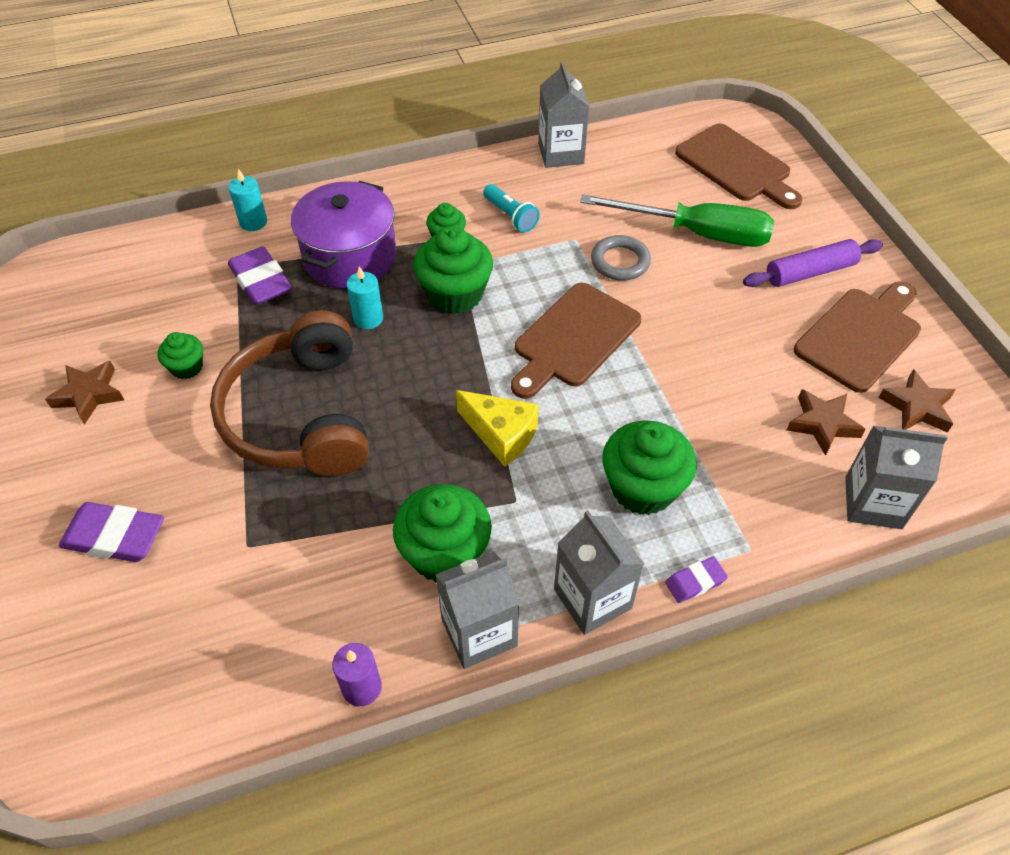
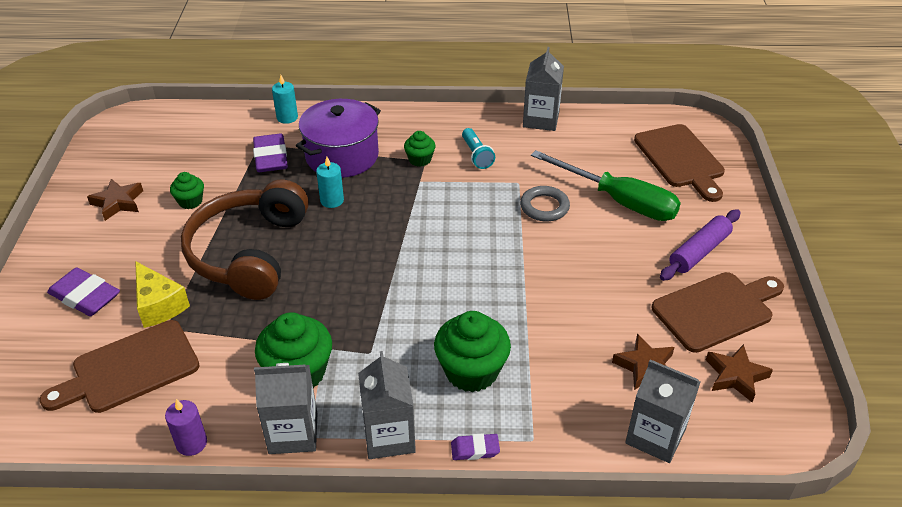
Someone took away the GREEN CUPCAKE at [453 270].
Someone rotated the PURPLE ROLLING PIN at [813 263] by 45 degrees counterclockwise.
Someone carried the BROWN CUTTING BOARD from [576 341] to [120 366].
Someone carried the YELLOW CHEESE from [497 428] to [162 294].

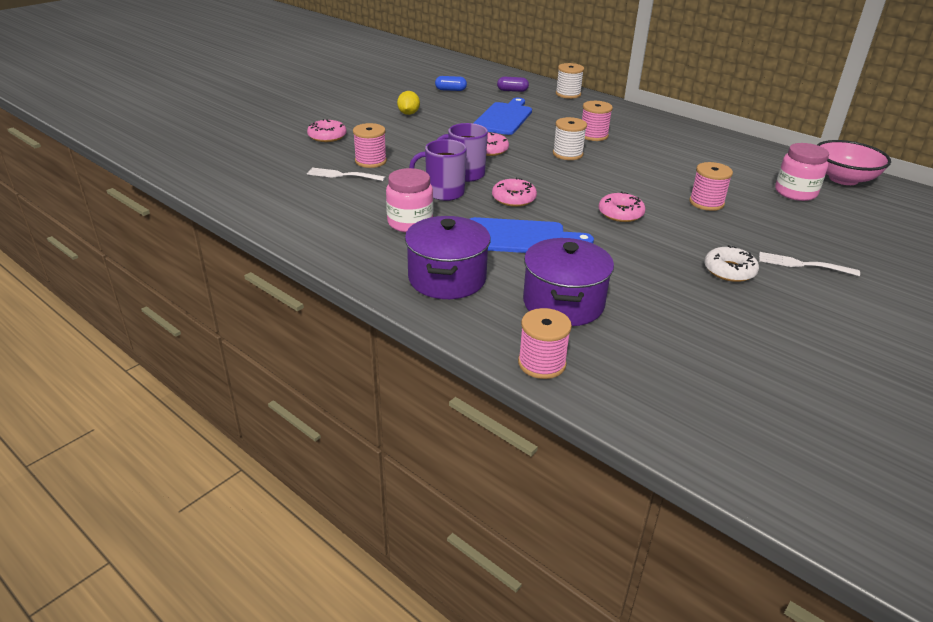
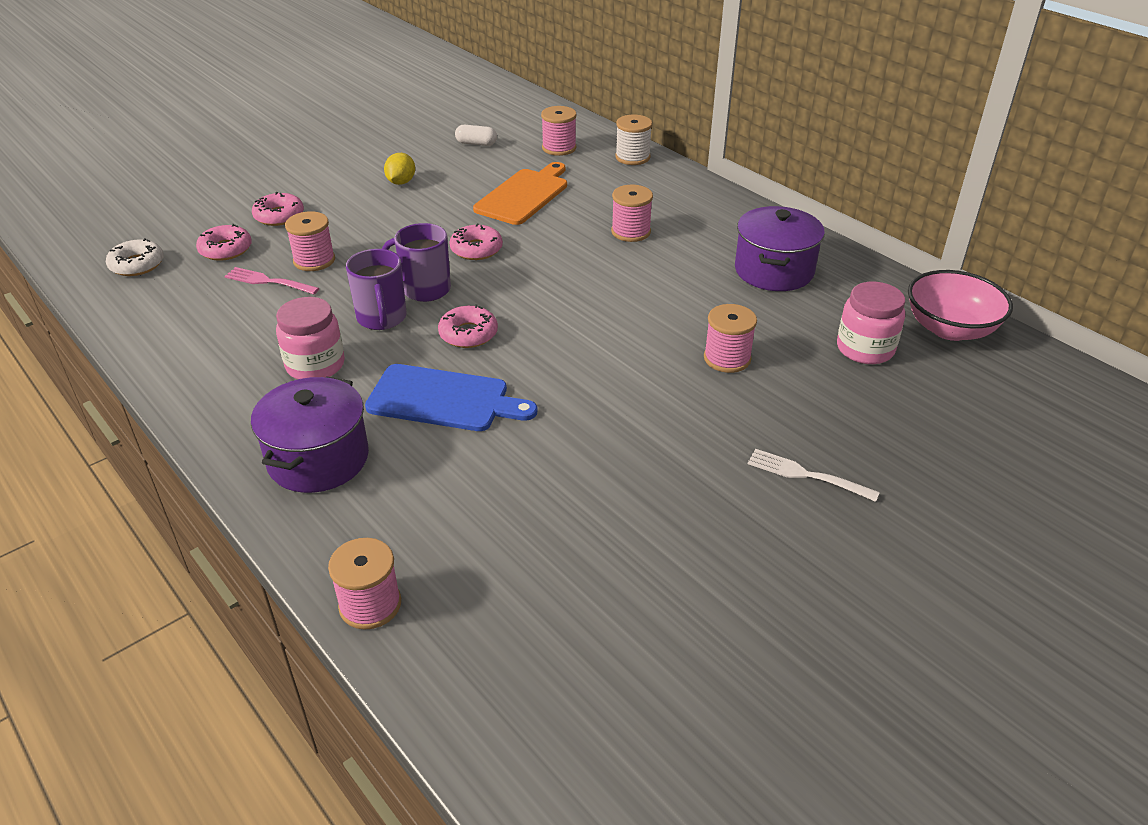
Someone repainted the BLUE CAPSULE at [451 83], which became the WHITE CAPSULE at [476 135].
Someone swapped the PURPLE CAPSULE at [513 84] for the PINK SPOOL at [559 131].
Someone repainted the BLUE CUTTING BOARD at [502 116], which became the ORANGE CUTTING BOARD at [520 193].
Someone took away the WHITE SPOOL at [570 138].
Someone rotated the PURPLE MUG at [438 170] by 120 degrees counterclockwise.
Someone repainted the WHITE FORK at [346 174], which became the PINK FORK at [271 280].
Someone carried the PINK DONUT from [622 207] to [224 242].
Someone carried the PURPLE POT from [568 282] to [780 248].
Someone carried the WHITE DONUT from [731 263] to [135 257].

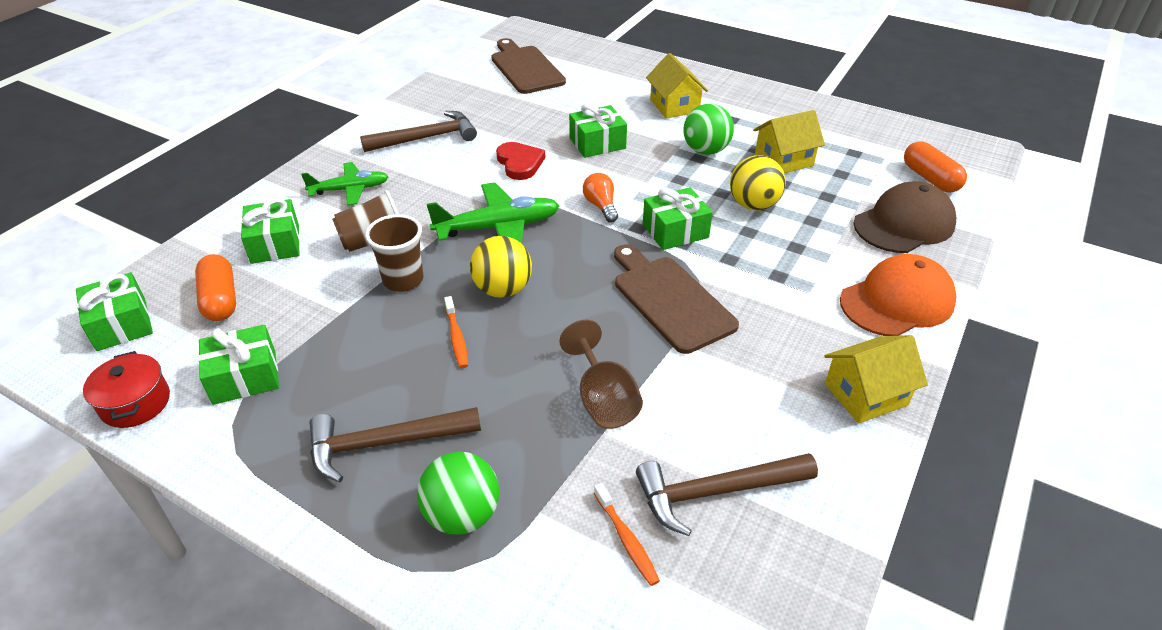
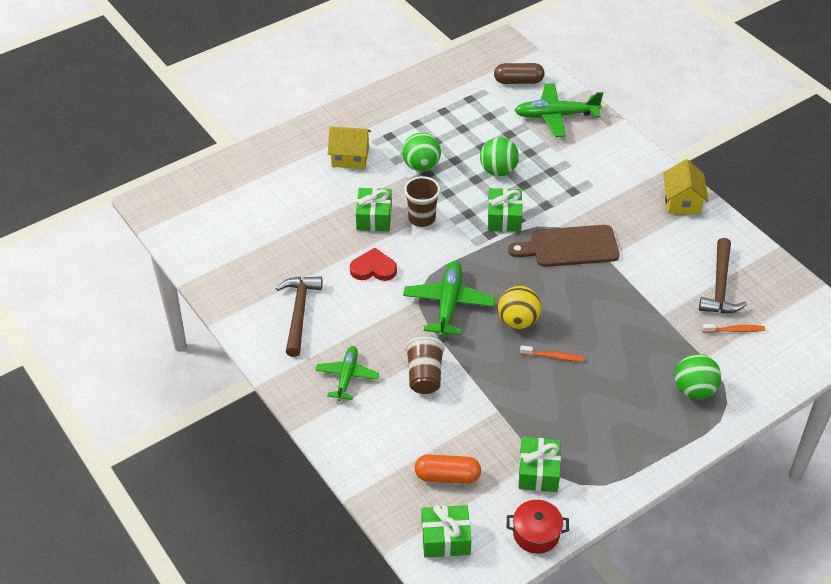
Someone took away the BROWN CUTTING BOARD at [529 66].
Someone took away the YELLOW HOUSE at [789 141].
Someone repainted the ORANGE CAPSULE at [935 167], which became the BROWN CAPSULE at [519 73].
Someone repainted the YELLOW BALL at [758 182], which became the GREEN BALL at [499 156].
Someone took away the ORANGE LIGHT BULB at [600 197].
Someone swapped the BROWN CAP at [904 217] for the GREEN PLANE at [558 110].
Someone took away the GREEN GIFT at [270 231].
Someone carried the BROWN CUP from [394 253] to [422 201].
Someone took away the ORANGE CAP at [898 295].
Someone took away the BROWN GOBLET at [601 374].
Someone took away the BROWN HAMMER at [395 444].

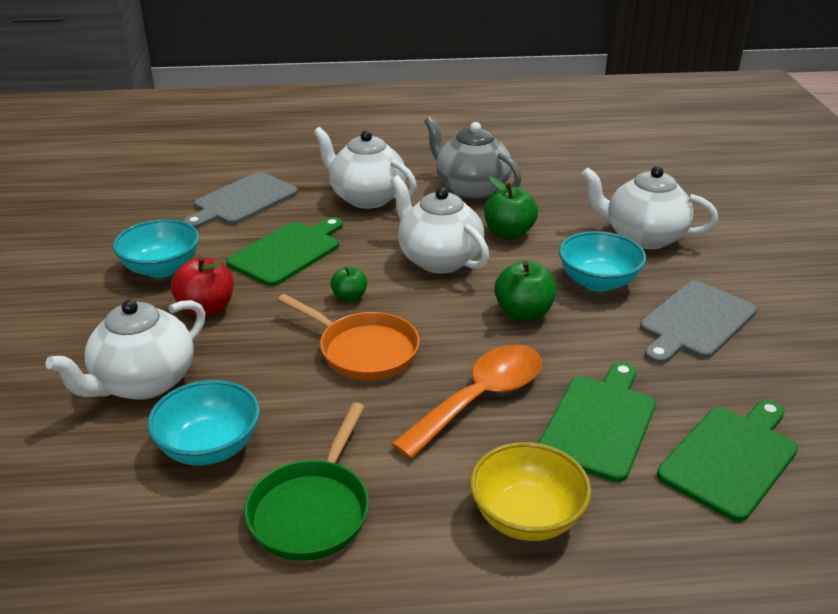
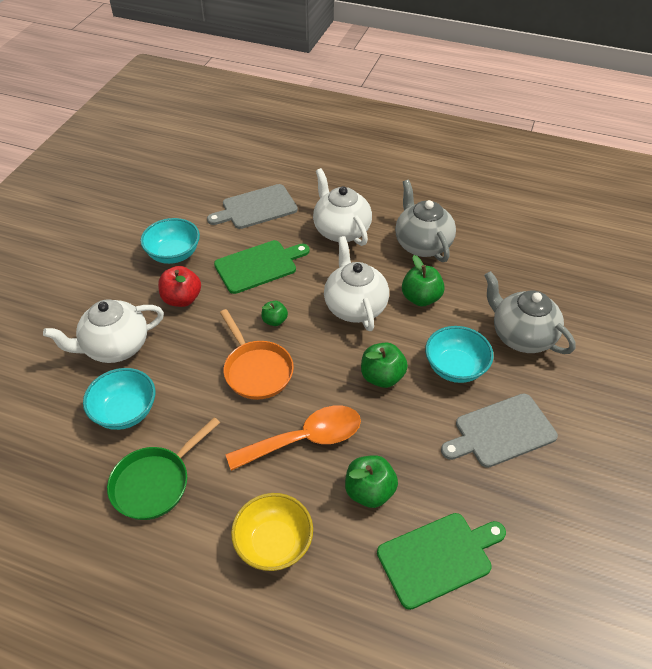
Someone repainted the WHITE TEAPOT at [649 207], which became the GREY TEAPOT at [530 312].
Someone swapped the GREEN CUTTING BOARD at [597 422] for the GREEN APPLE at [371 481].

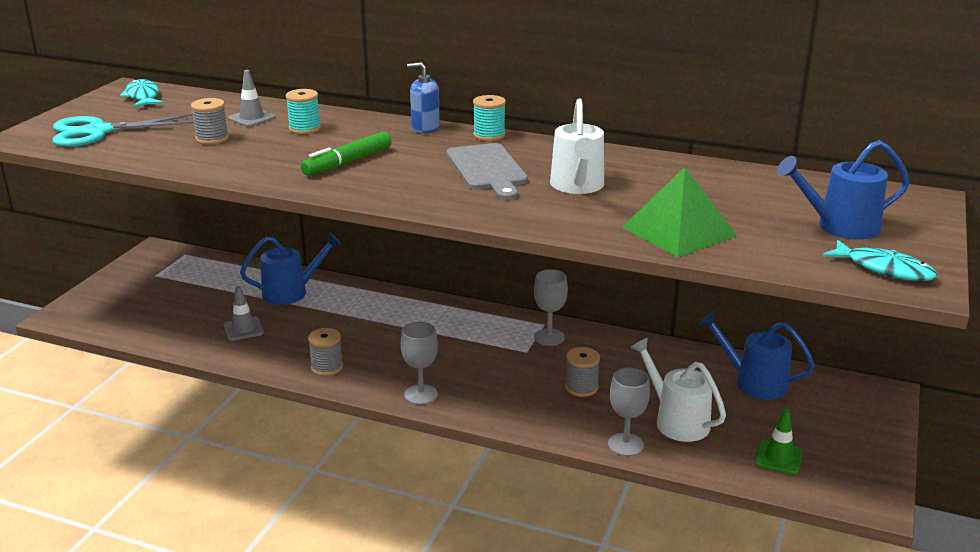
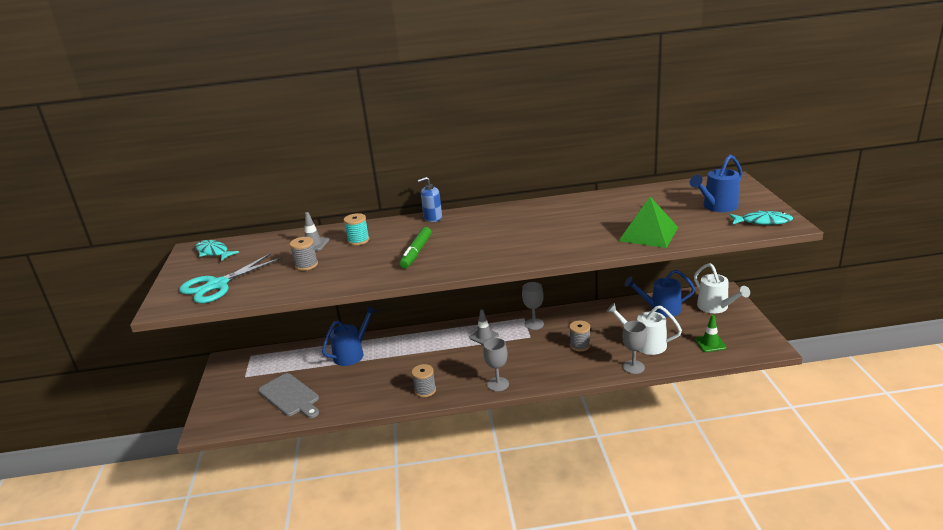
Someone took away the TURQUOISE SPOOL at [489 118].
Someone carried the WHITE WATERING CAN from [577 146] to [722 288].
Someone carried the GREY CUTTING BOARD from [487 171] to [288 395].
Someone carried the GREY TRAFFIC CONE from [244 313] to [484 327].

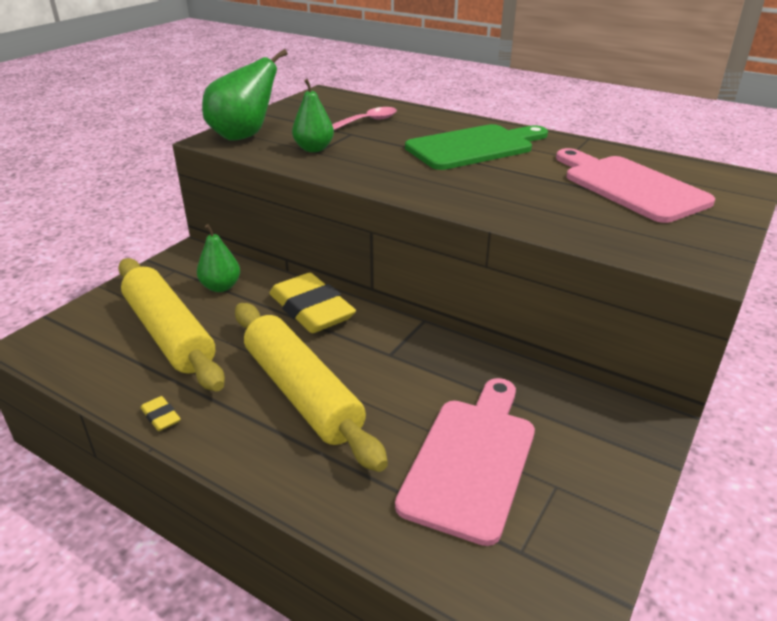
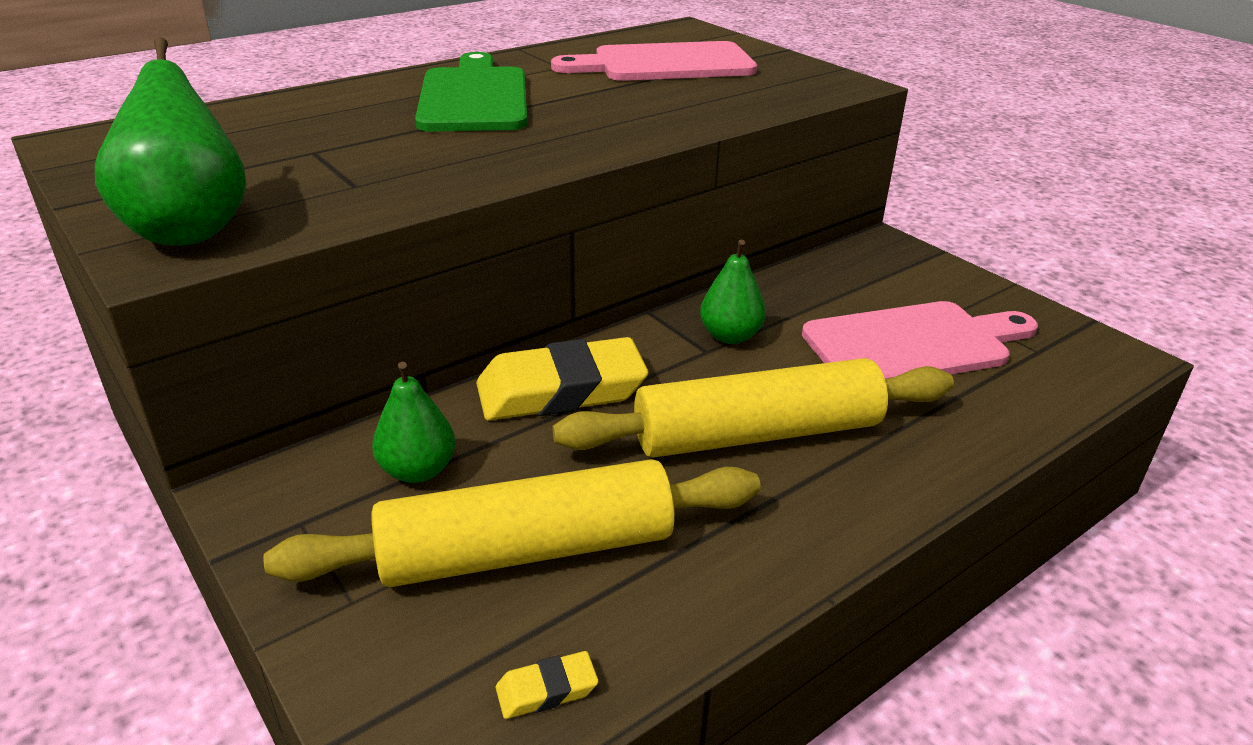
Someone carried the GREEN PEAR from [313 115] to [733 292].
Someone took away the PINK SPOON at [364 118].
Someone rotated the PINK CUTTING BOARD at [465 462] by 120 degrees clockwise.
Someone carried the YELLOW ERASER from [160 413] to [547 685].

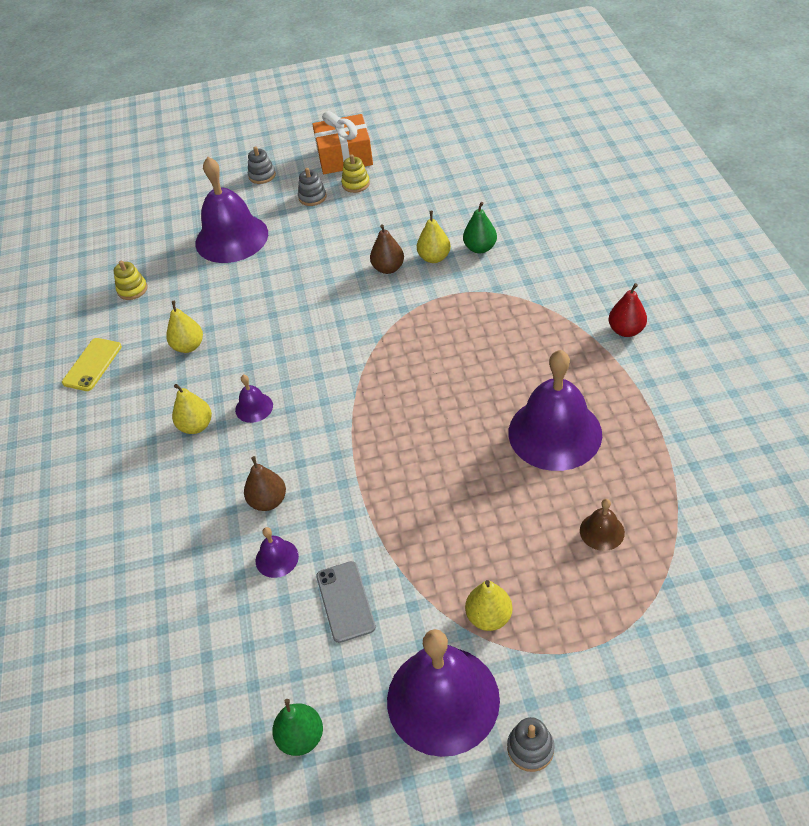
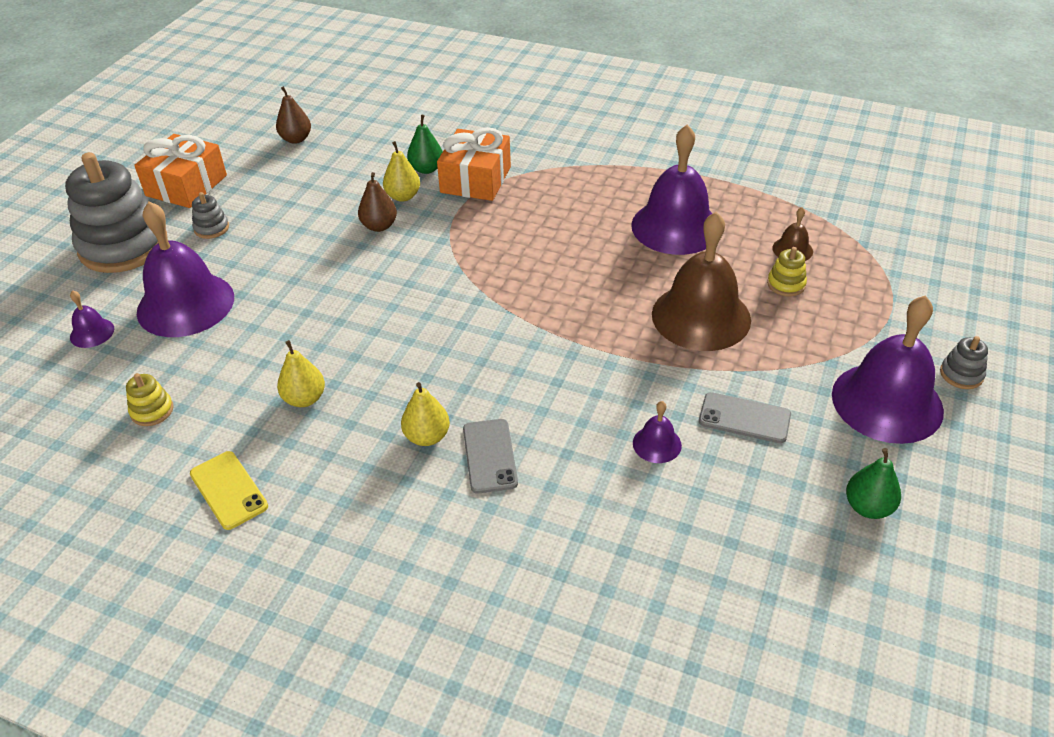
Someone scaled the GREY STACKING TOY at [262 165] by 2.46.
Someone carried the YELLOW STACKING TOY from [355 173] to [787 271].
Someone took away the RED PEAR at [628 310].
Someone carried the PURPLE BELL from [254 399] to [92 319].
Someone carried the BROWN PEAR from [265 483] to [293 115].
Someone took away the YELLOW PEAR at [488 605].
Someone put down the ORANGE GIFT at [474 164].
Someone put down the BROWN BELL at [701 281].
Someone put down the GREY PHONE at [490 456].

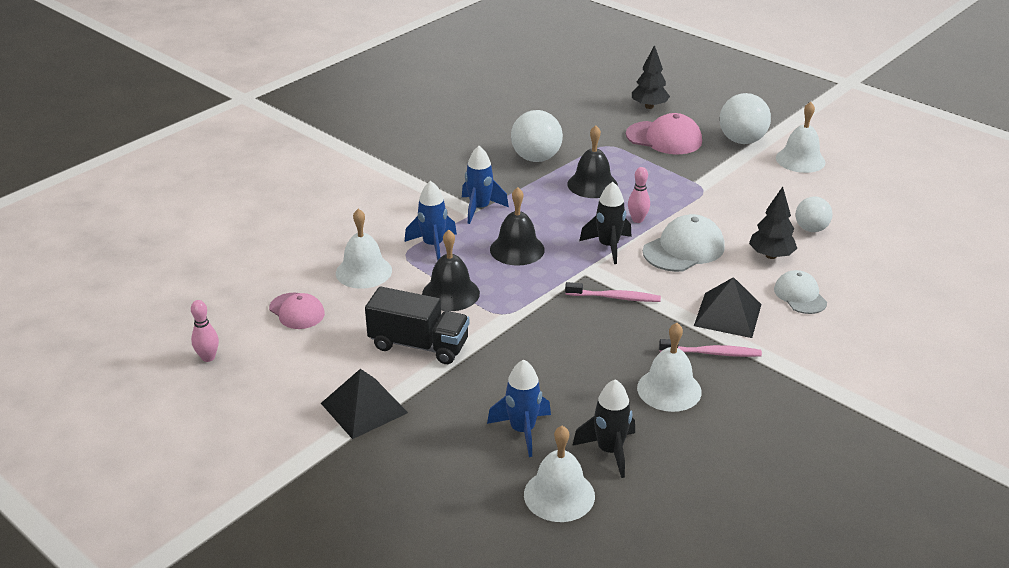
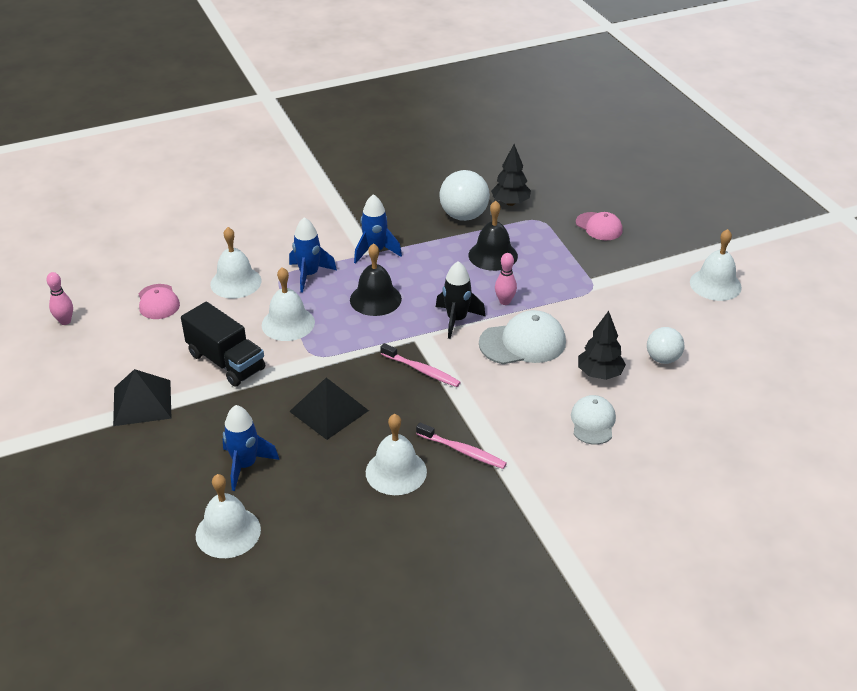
Someone carried the BLACK TREE from [651 77] to [511 175].
Someone took away the WHITE BALL at [745 118].
Someone scaled the PINK CAP at [664 133] by 0.65.
Someone repainted the BLACK BELL at [451 270], which became the WHITE BELL at [288 304].
Someone carried the BLACK PYRAMID from [728 307] to [329 409].
Someone took away the BLACK ROCKET at [603 428].

